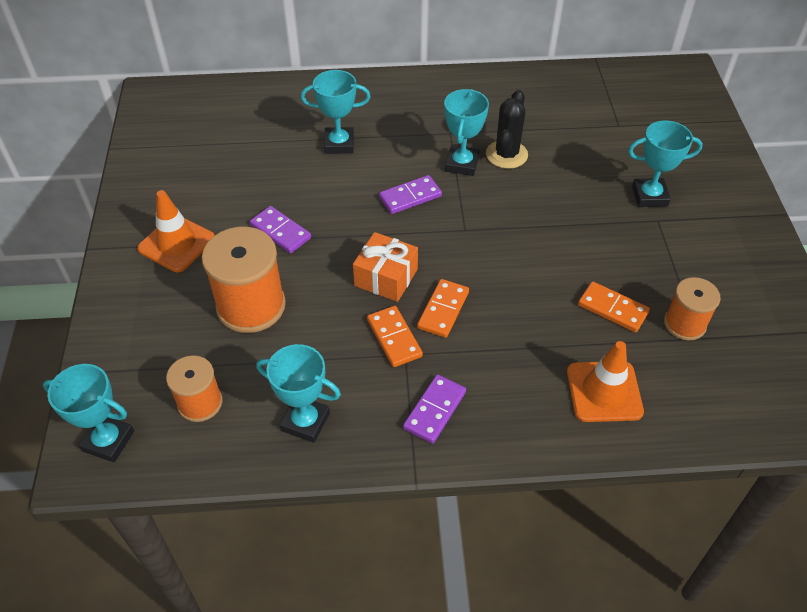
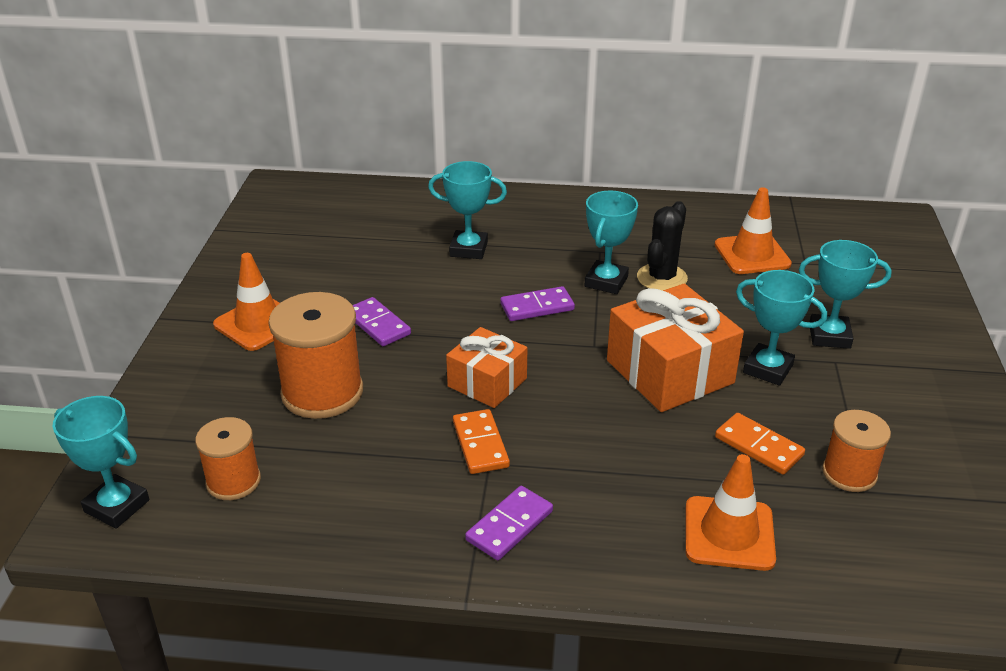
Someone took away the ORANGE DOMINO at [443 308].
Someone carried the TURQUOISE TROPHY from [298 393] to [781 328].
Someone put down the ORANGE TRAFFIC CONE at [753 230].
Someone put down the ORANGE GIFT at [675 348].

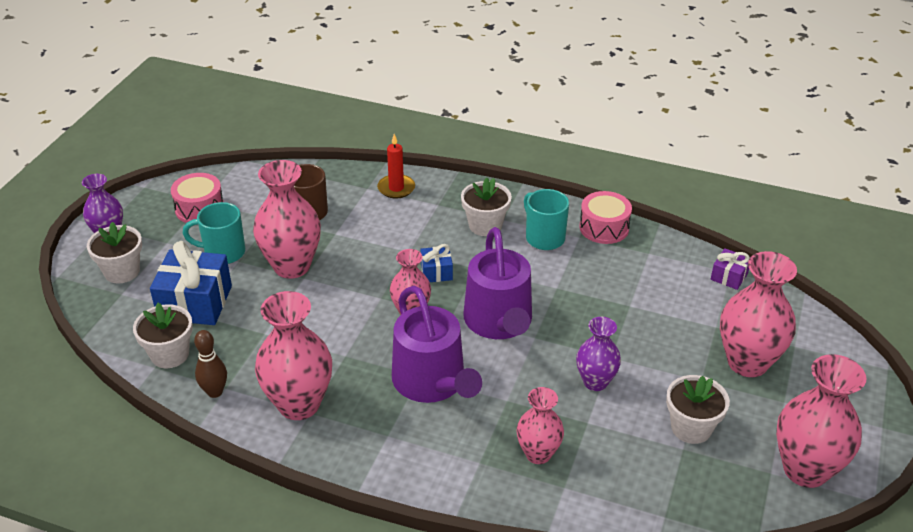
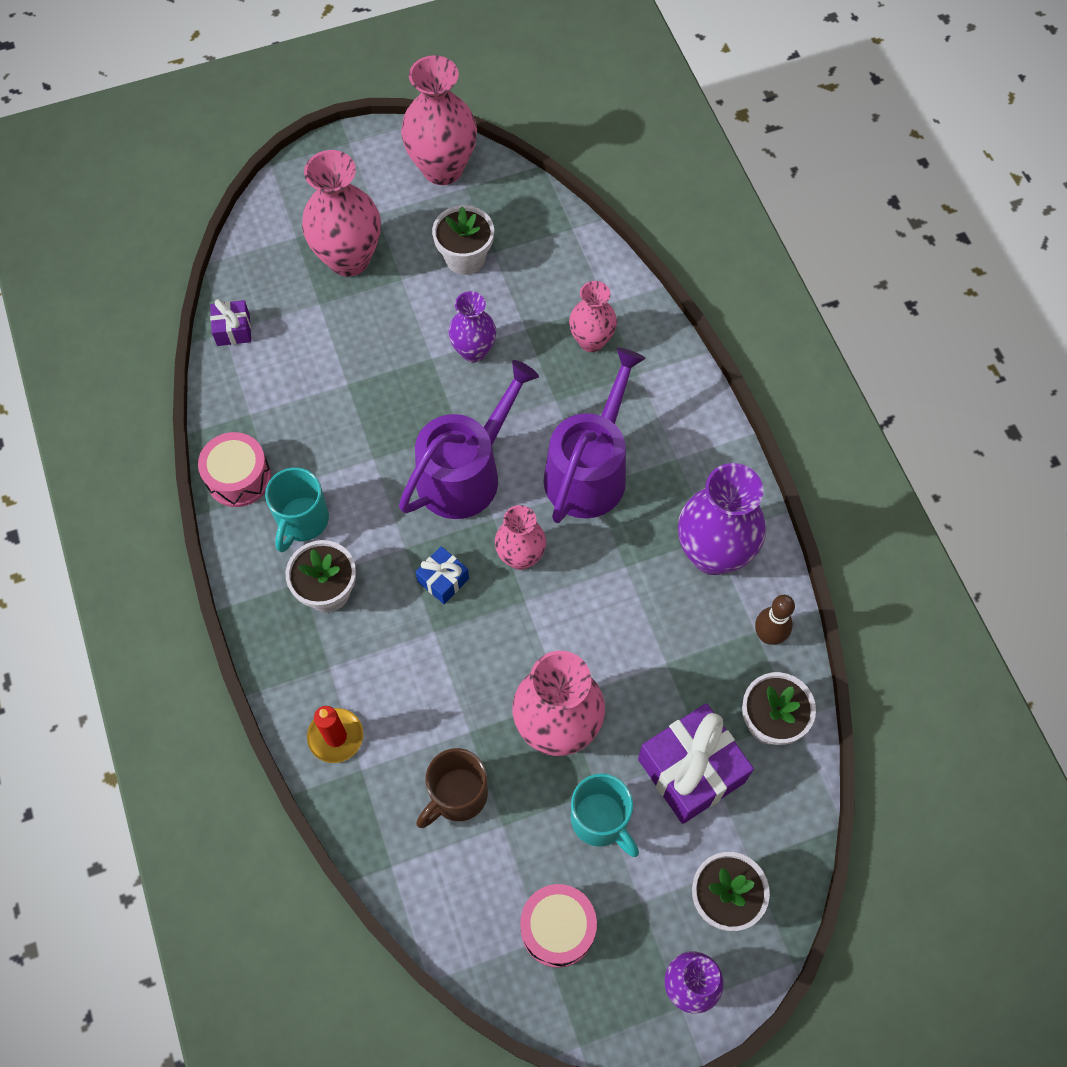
Someone repainted the BLUE GIFT at [191 283], which became the PURPLE GIFT at [696 763].
Someone repainted the PINK VASE at [293 355], which became the PURPLE VASE at [722 519].

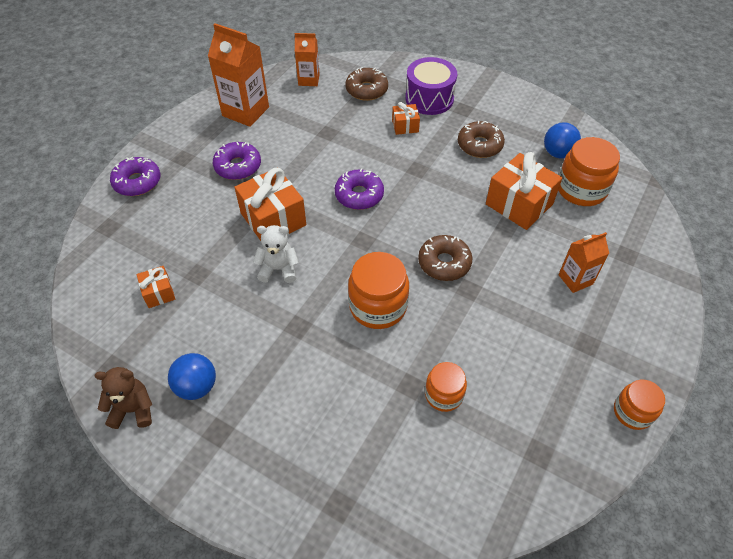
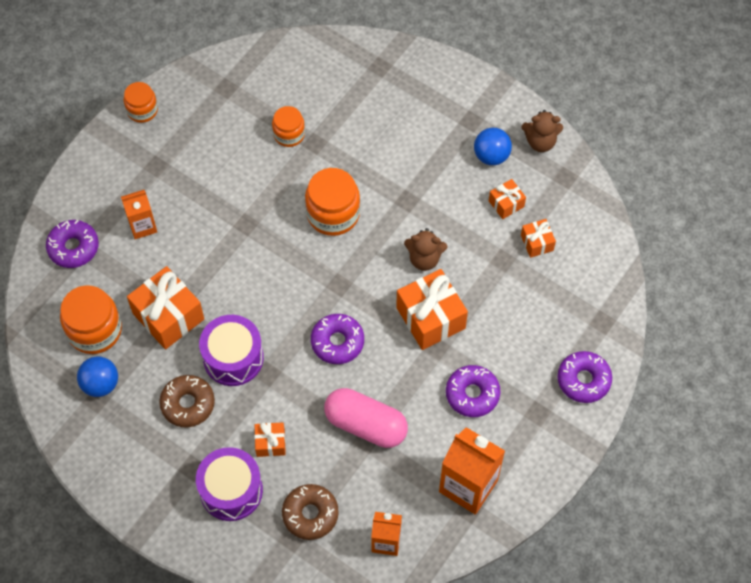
Someone repainted the WHITE TEDDY BEAR at [276 254], which became the BROWN TEDDY BEAR at [425 249].
Someone took away the BROWN DONUT at [445 258].
Someone put down the ORANGE GIFT at [507 199].
Someone put down the PURPLE DONUT at [72 244].
Someone put down the PURPLE DRUM at [231 350].
Someone put down the PINK CAPSULE at [366 418].

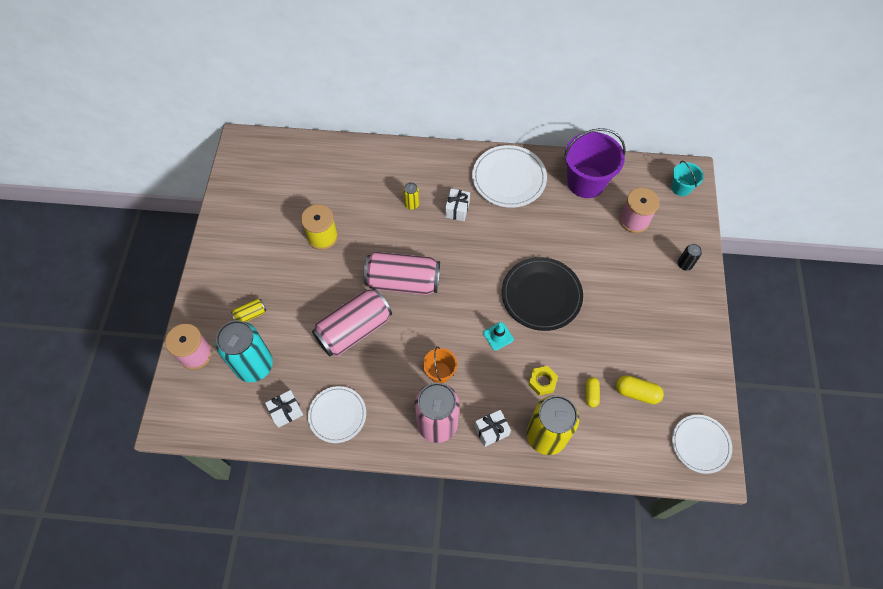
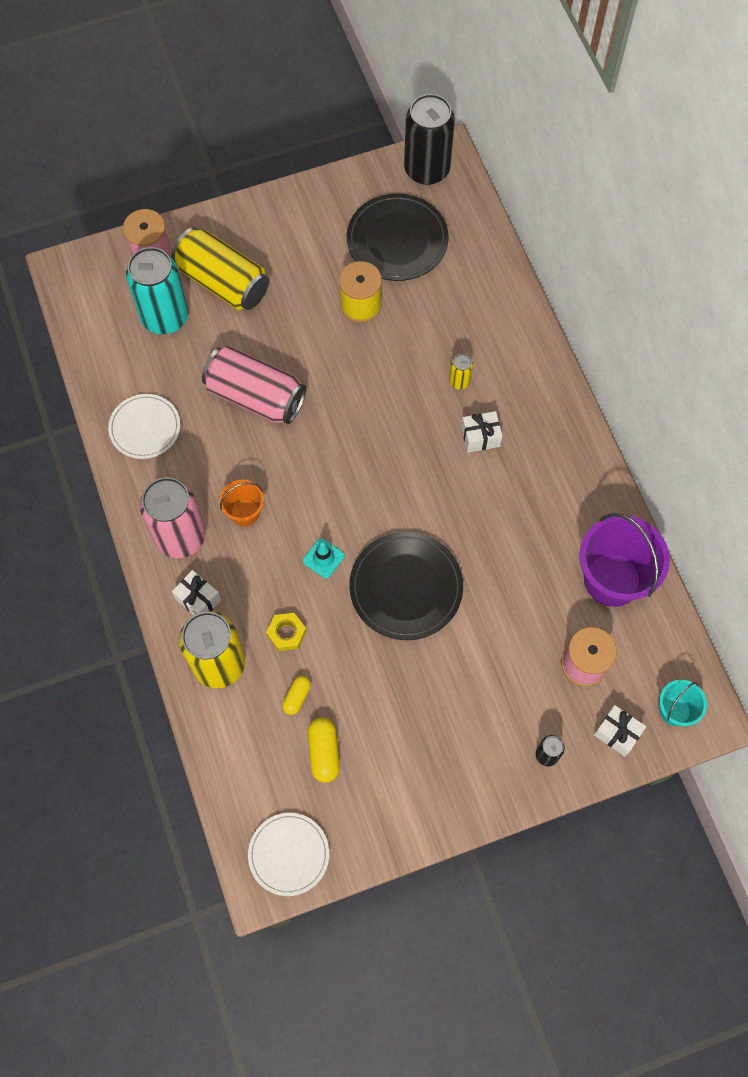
Someone took away the WHITE PLATE at [509 176].
Someone took away the PINK CAN at [402 273].
Someone scaled the YELLOW CAN at [248 310] by 2.32.
Someone rotated the YELLOW CAPSULE at [593 392] by 45 degrees counterclockwise.
Someone carried the WHITE GIFT from [284 409] to [620 731].
Someone put down the BLACK CAN at [429 139].
Someone put down the BLACK PLATE at [398 237].

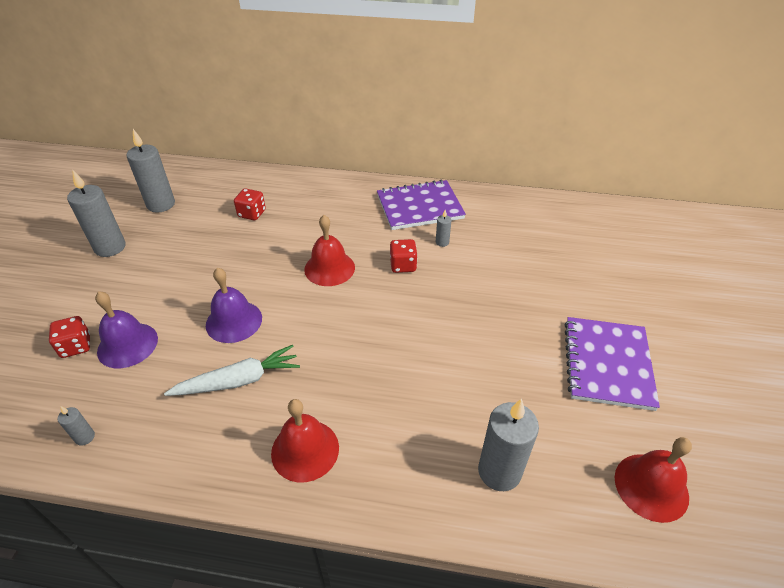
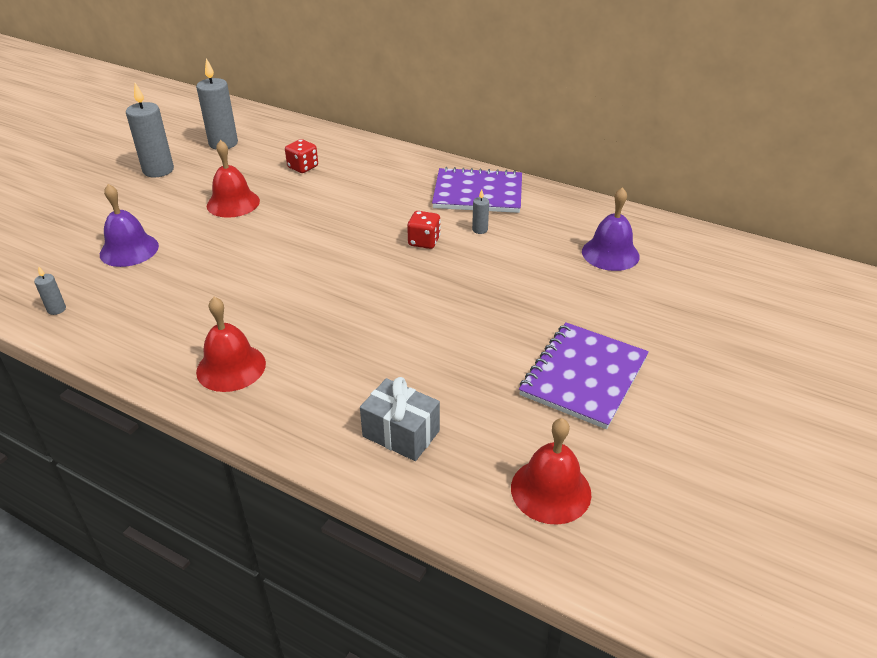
Someone carried the RED BELL from [329 250] to [233 179].
Someone carried the PURPLE BELL from [234 305] to [611 229].
Someone took away the RED DICE at [69 337].
Someone took away the WHITE CARROT at [232 370].
Someone swapped the GREY CANDLE at [508 444] for the GREY GIFT at [400 419].

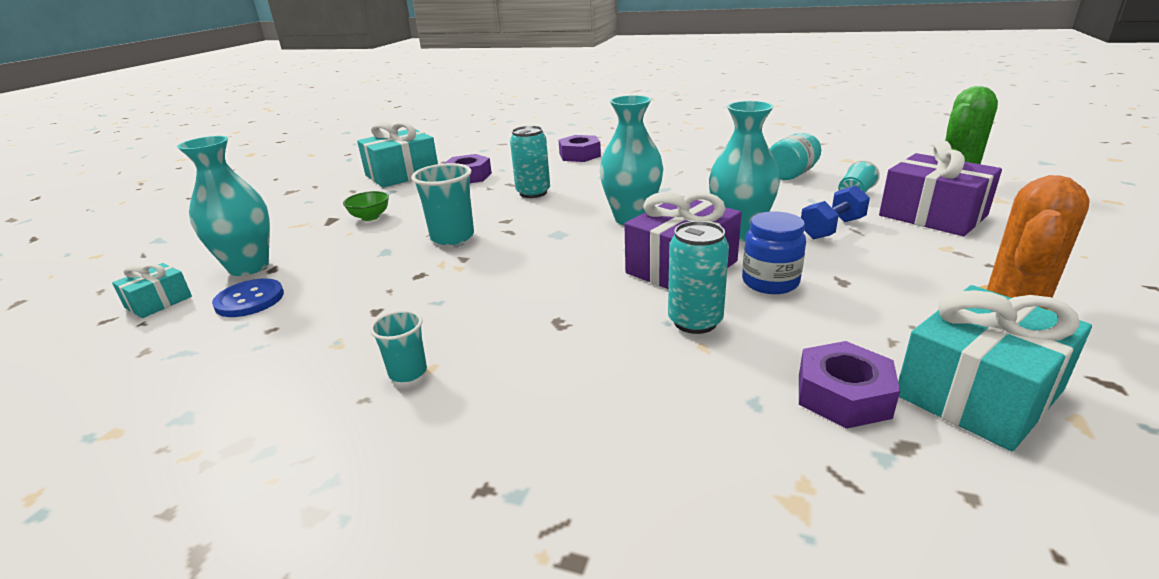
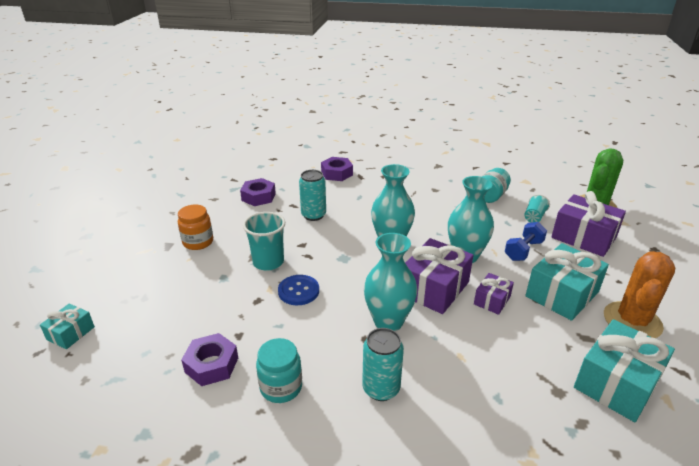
Someone carried the TURQUOISE GIFT from [397 154] to [567 282].
Someone carried the TURQUOISE VASE from [223 206] to [390 282].
Someone swapped the GREEN BOWL at [366 206] for the ORANGE JAR at [195 227].
Someone swapped the BLUE JAR at [774 252] for the PURPLE GIFT at [494 294].
Someone carried the TURQUOISE CAN from [698 277] to [383 364].
Someone carried the BLUE BUTTON from [248 297] to [298 290].
Someone swapped the TURQUOISE CUP at [398 346] for the TURQUOISE JAR at [279 370].
Someone carried the PURPLE NUT from [849 385] to [209 359].

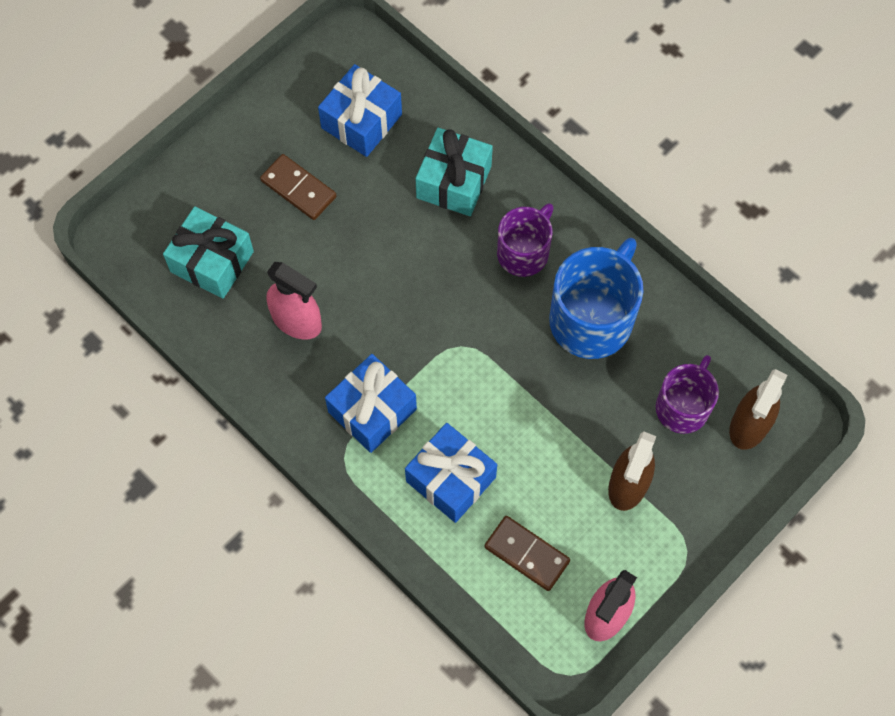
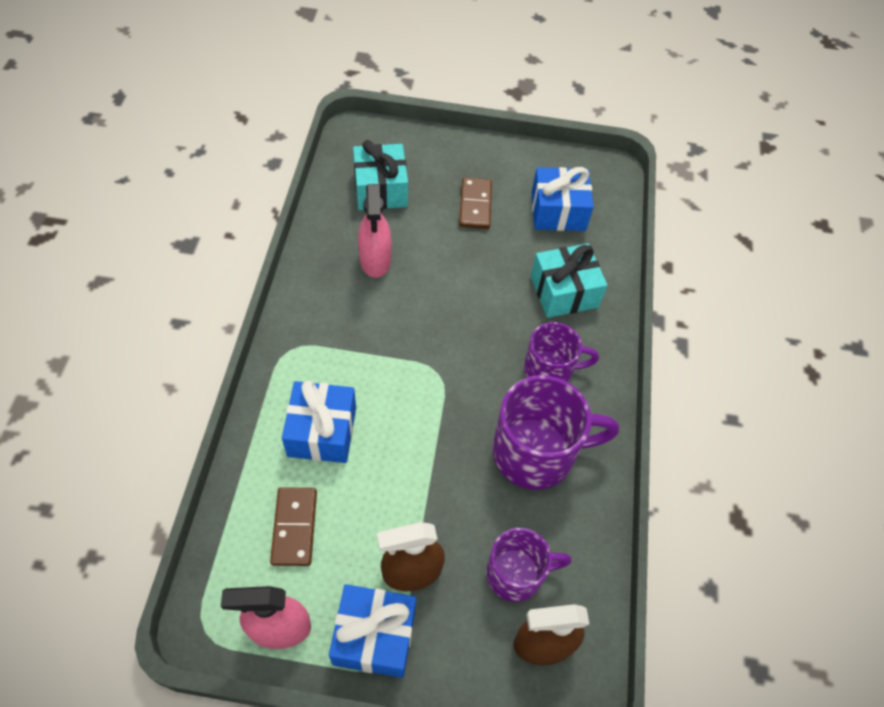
Someone repainted the BLUE MUG at [596 298], which became the PURPLE MUG at [555 432].
Someone carried the BLUE GIFT from [371 403] to [372 631].

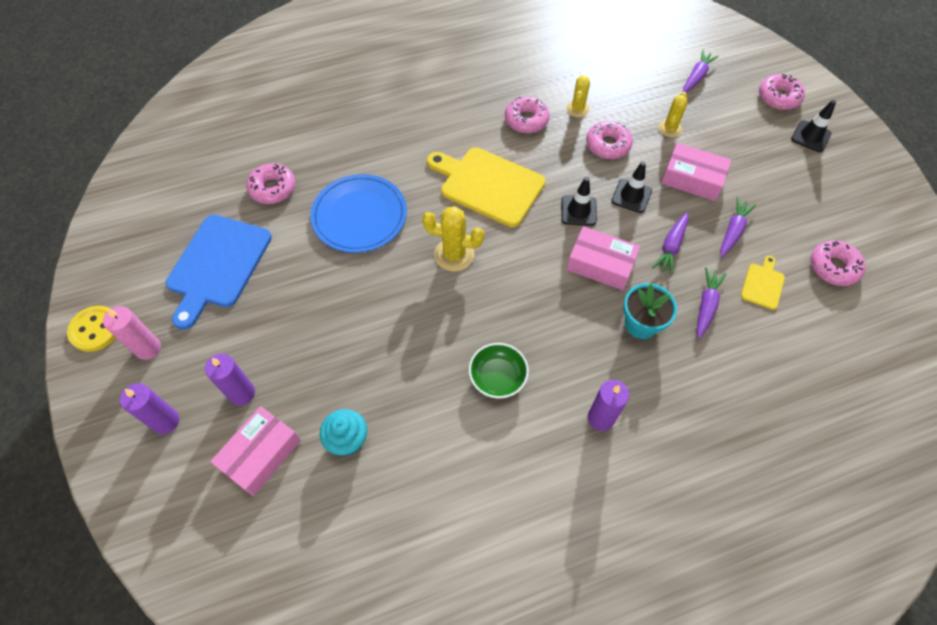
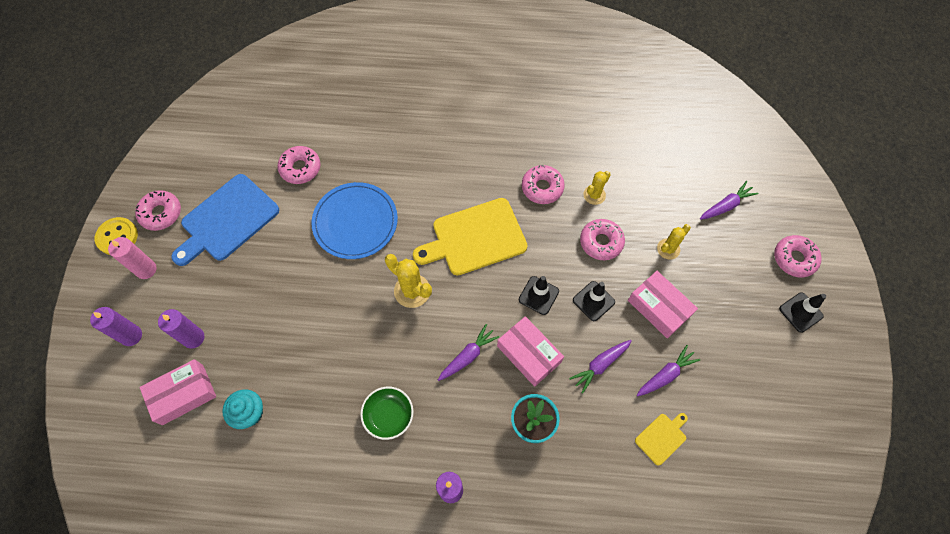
Someone rotated the YELLOW CUTTING BOARD at [486 187] by 75 degrees counterclockwise.
Someone carried the PINK DONUT from [838 263] to [158 210].
Someone carried the PURPLE CARROT from [711 303] to [468 352].

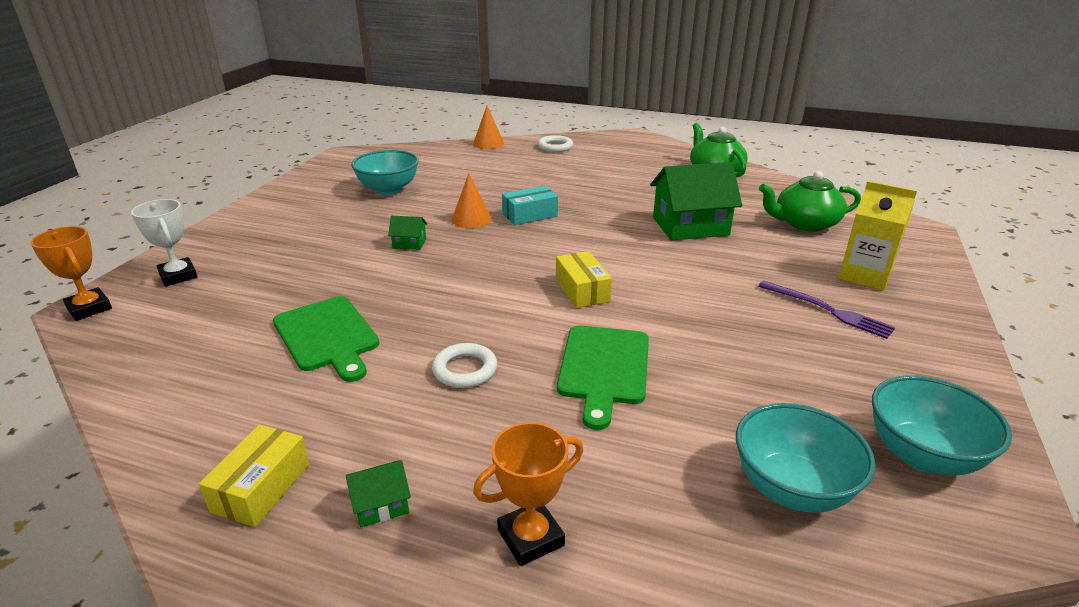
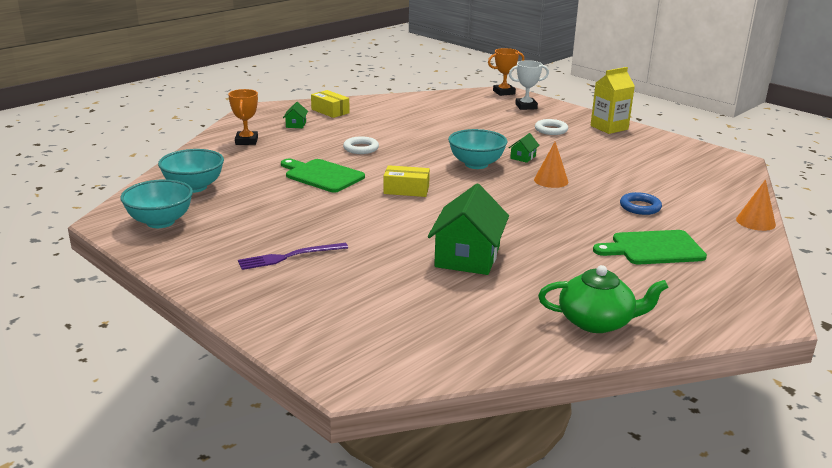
Someone carried the WHITE RING from [555 143] to [551 127].
Someone carried the TURQUOISE BOWL from [385 172] to [477 149].
Someone took away the GREEN TEAPOT at [810 201].
Someone carried the YELLOW CARTON from [878 236] to [612 100].
Someone took away the TURQUOISE BOX at [530 205].
Someone carried the GREEN CUTTING BOARD from [326 339] to [650 247].
Someone put down the BLUE RING at [641 203].

